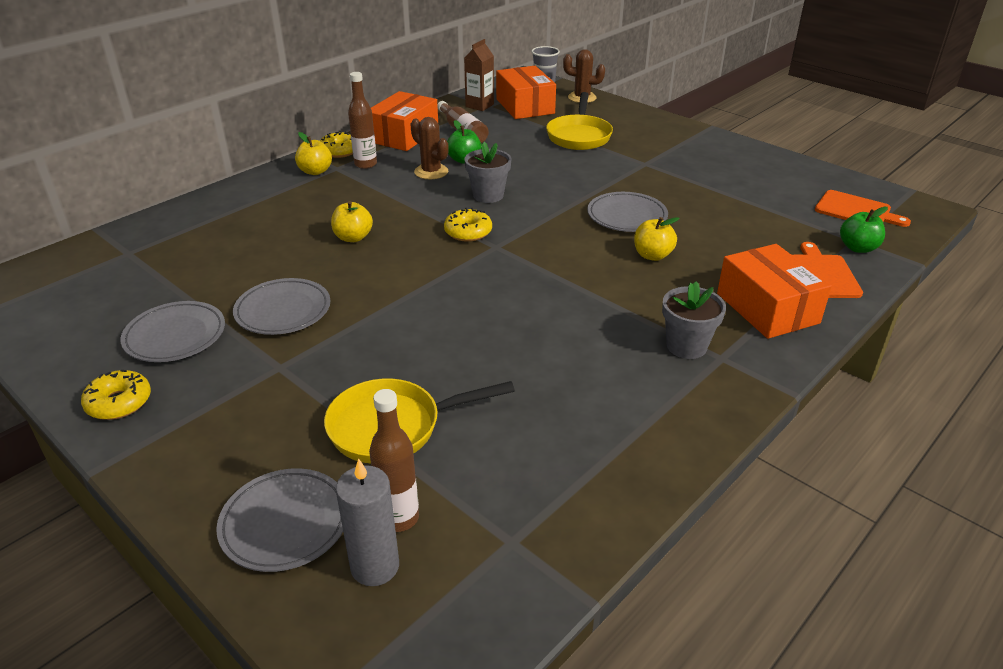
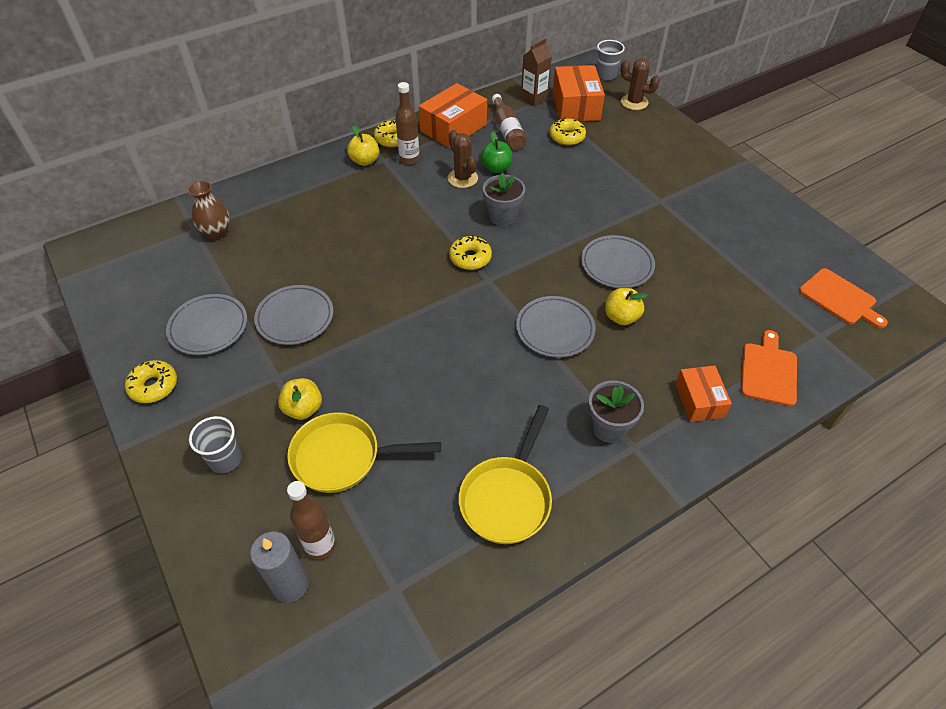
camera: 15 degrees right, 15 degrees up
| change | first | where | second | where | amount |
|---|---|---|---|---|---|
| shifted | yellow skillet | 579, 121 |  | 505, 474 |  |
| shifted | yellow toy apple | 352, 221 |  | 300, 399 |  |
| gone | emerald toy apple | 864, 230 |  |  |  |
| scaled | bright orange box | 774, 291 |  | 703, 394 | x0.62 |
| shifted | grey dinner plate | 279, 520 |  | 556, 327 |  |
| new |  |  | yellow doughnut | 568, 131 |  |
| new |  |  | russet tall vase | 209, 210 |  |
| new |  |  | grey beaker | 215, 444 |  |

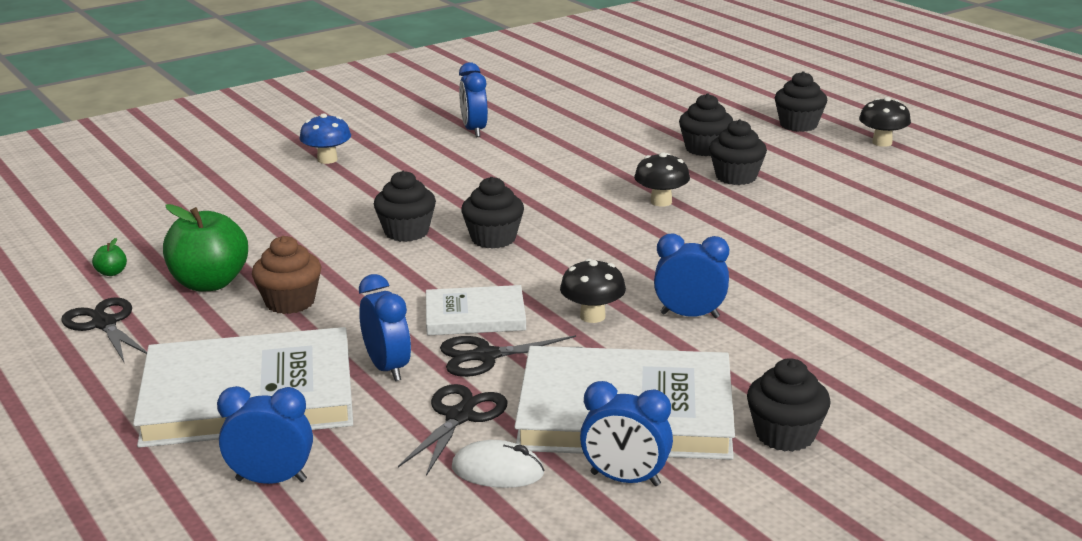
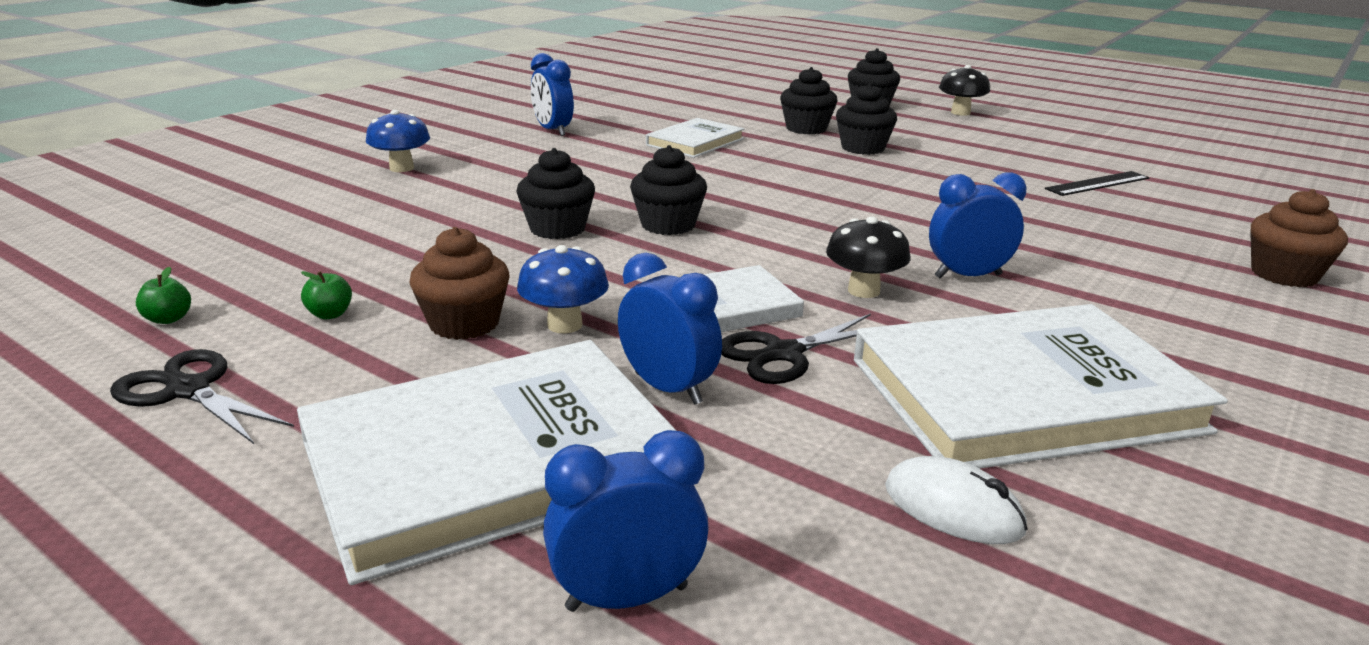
camera: 20 degrees left, 0 degrees up
| change | first | where | second | where | amount |
|---|---|---|---|---|---|
| gone | ebony toadstool | 662, 179 |  |  |  |
| scaled | emerald toy apple | 205, 247 |  | 326, 295 | x0.40 |
| gone | ebony cupcake | 789, 405 |  |  |  |
| gone | blue alarm clock | 626, 433 |  |  |  |
| gone | ebony shears | 453, 430 |  |  |  |
| rotated | snow-white mouse | 498, 464 |  | 956, 500 | 45 degrees clockwise |
| new |  |  | snow-white hardcover | 695, 138 |  |
| new |  |  | ebony measuring stick | 1097, 183 |  |
| new |  |  | russet cupcake | 1299, 238 |  |
| new |  |  | blue toadstool | 563, 289 |  |

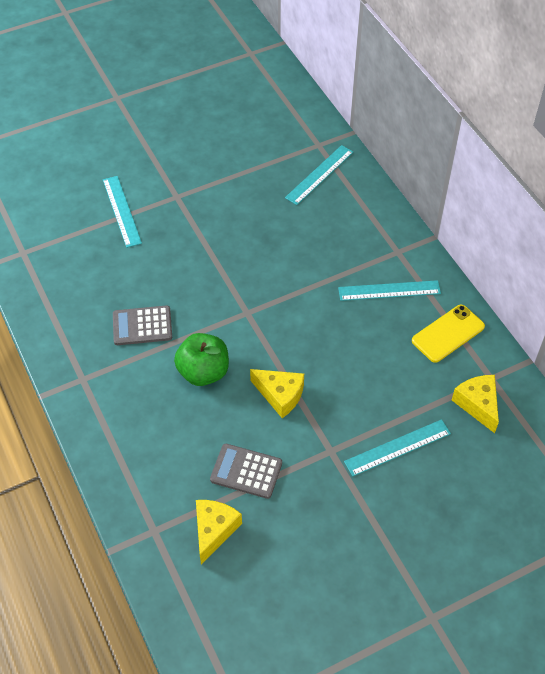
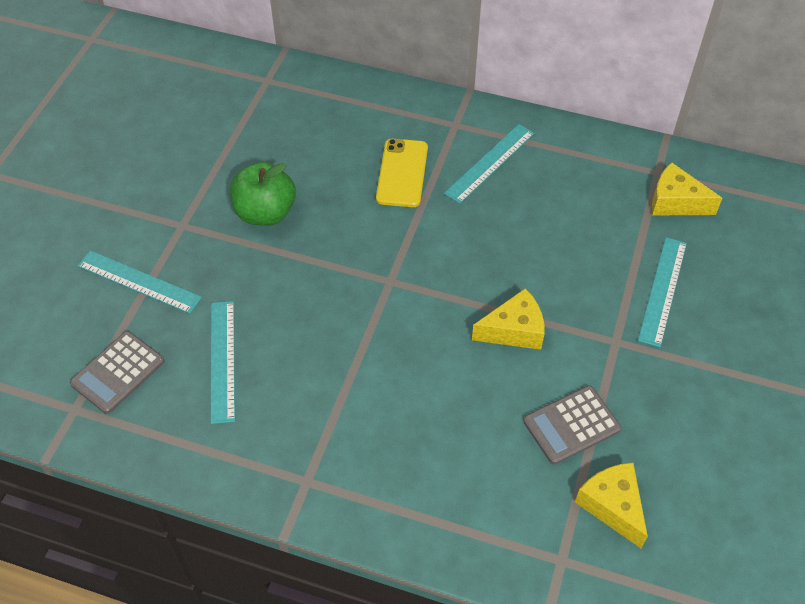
camera: 45 degrees left, 0 degrees up
| change | first | where | second | where | amount |
|---|---|---|---|---|---|
| shifted | teal measuring stick | 319, 175 |  | 223, 362 |  |
| shifted | grey pocket calculator | 142, 325 |  | 117, 372 |  |
| shifted | yellow smartphone | 448, 334 |  | 402, 173 |  |
| shifted | emerald toy apple | 201, 359 |  | 263, 194 |  |

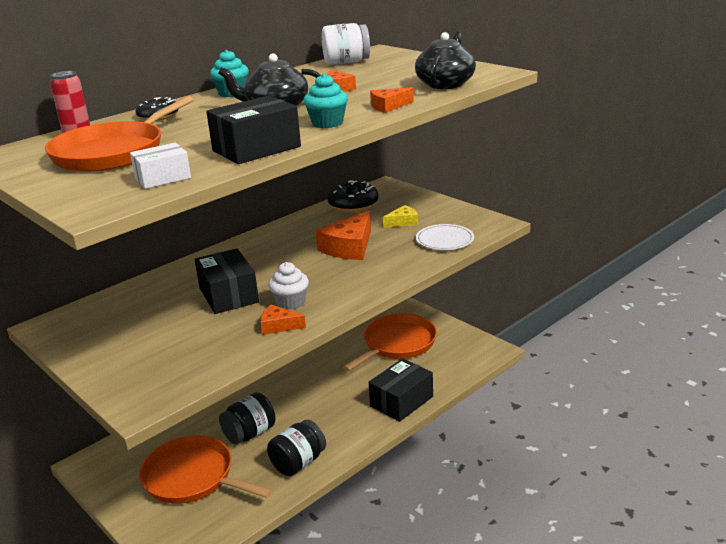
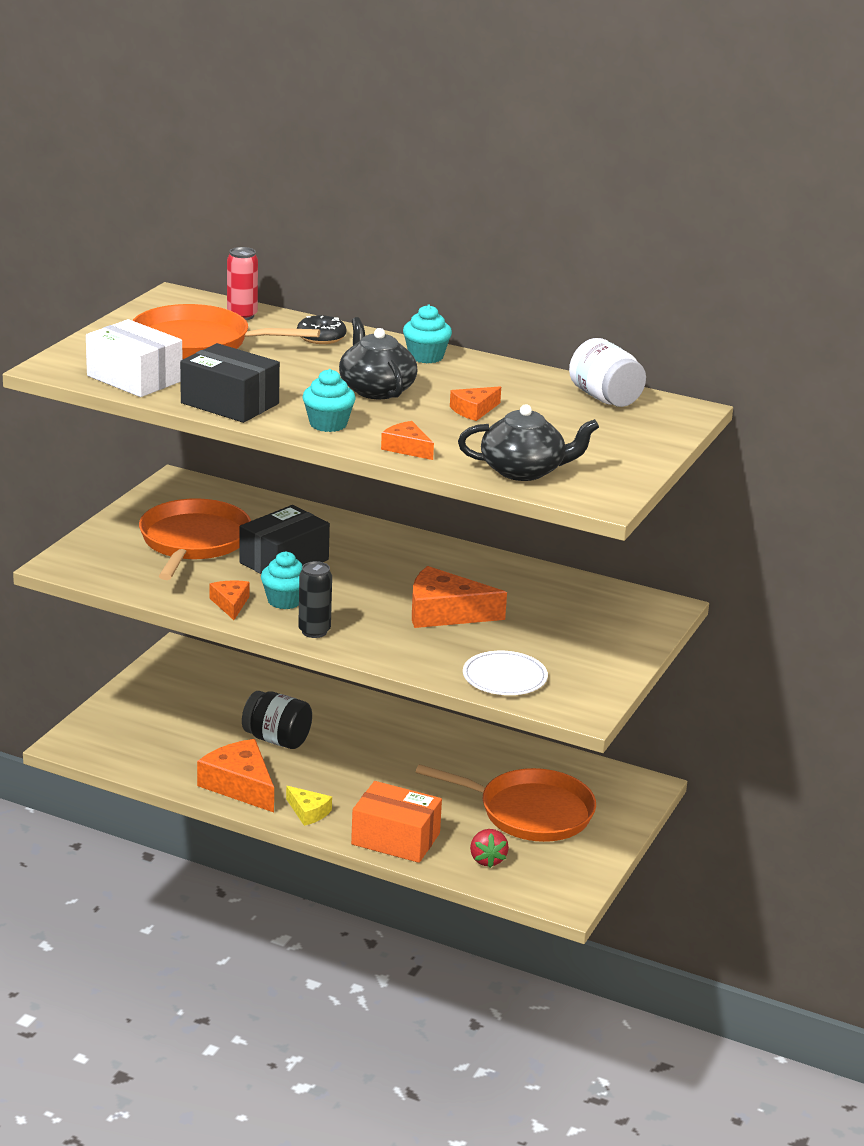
camera: 65 degrees right, 0 degrees up
| change | first | where | second | where | amount |
|---|---|---|---|---|---|
| scaled | snow-white box | 160, 166 |  | 134, 358 | x1.63 |
| gone | ebony doughnut | 353, 196 |  |  |  |
| shifted | yellow cheese | 400, 216 |  | 309, 806 |  |
| repainted | snow-white cupcake | 288, 286 | teal cupcake | 281, 580 |  |
| repainted | ebony box | 401, 390 | bright orange box | 396, 822 |  |
| swapped | ebony preserve jar | 296, 448 | bright orange cheese | 235, 776 |  |
| shifted | bright orange skillet | 206, 469 |  | 195, 539 |  |
| new |  |  | ebony soda can | 315, 599 |  |
| new |  |  | red toy strawberry | 489, 848 |  |

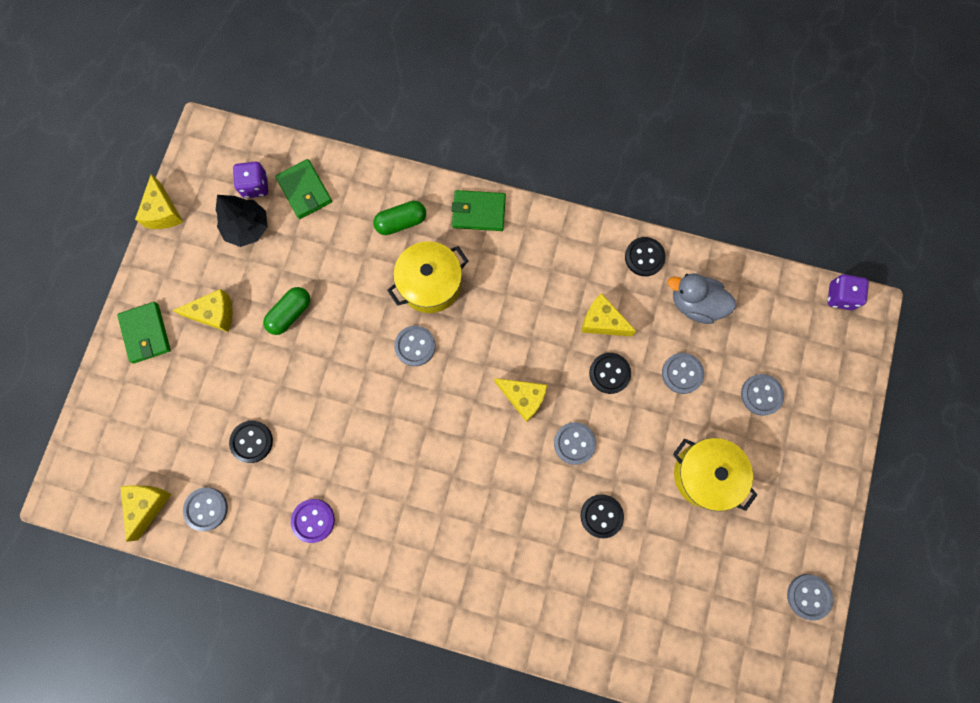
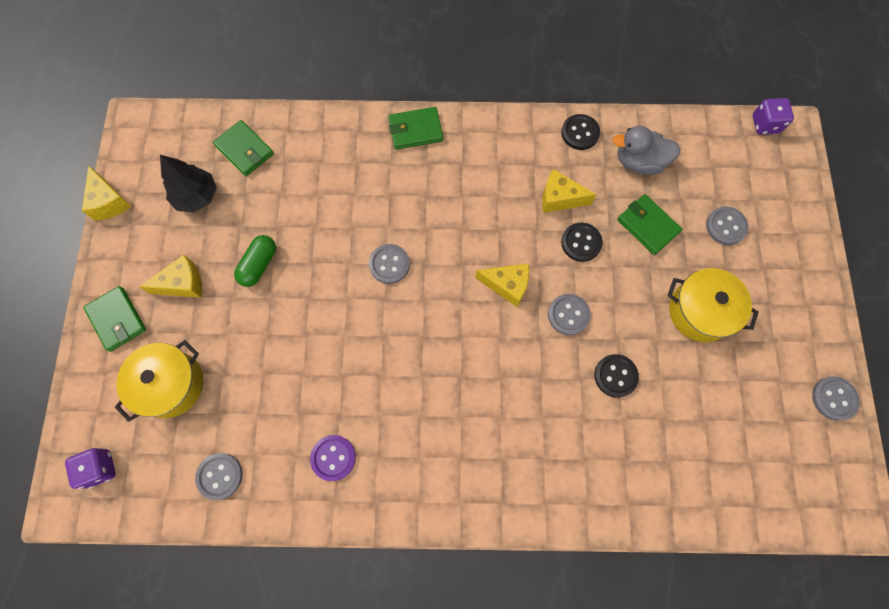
camera: 15 degrees left, 5 degrees down
| change | first | where | second | where | amount |
|---|---|---|---|---|---|
| shifted | purple game die | 250, 180 |  | 90, 468 |  |
| gone | emerald pill | 399, 218 |  |  |  |
| shifted | yellow stockpot | 427, 277 |  | 159, 381 |  |
| swapped | grey sewing button | 683, 373 | emerald billfold | 649, 224 |  |
| gone | ebony sewing button | 251, 442 |  |  |  |
| gone | yellow cheese | 146, 513 |  |  |  |

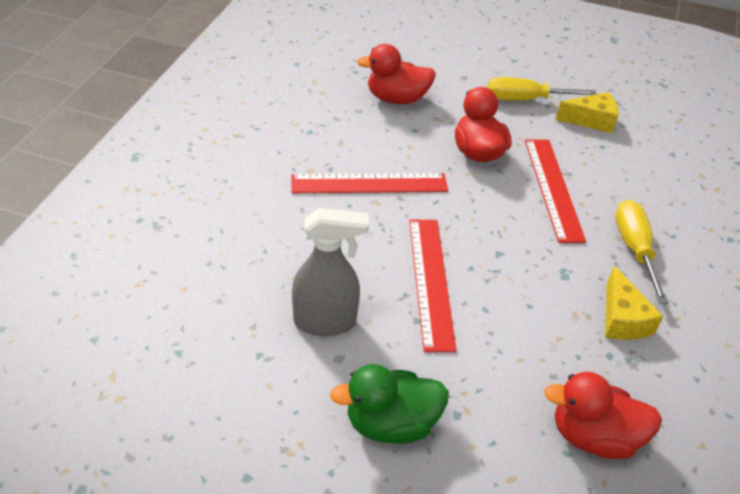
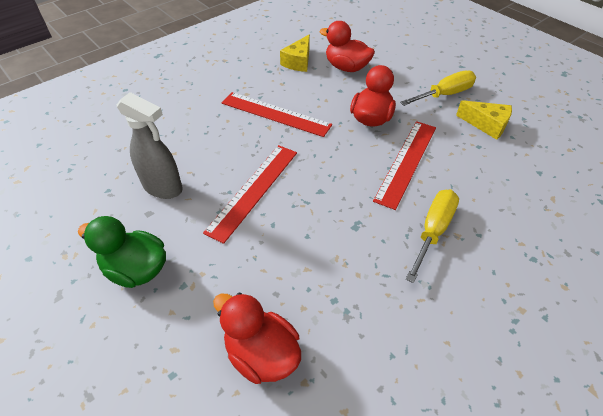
camera: 35 degrees right, 5 degrees up
| change | first | where | second | where | amount |
|---|---|---|---|---|---|
| rotated | yellow screwdriver | 542, 89 |  | 438, 88 | 120 degrees clockwise |
| shifted | yellow cheese | 634, 303 |  | 295, 53 |  |

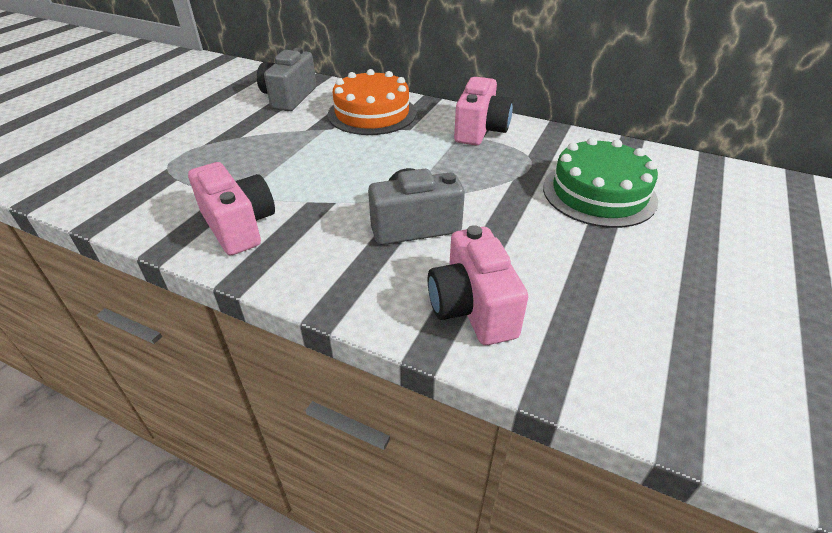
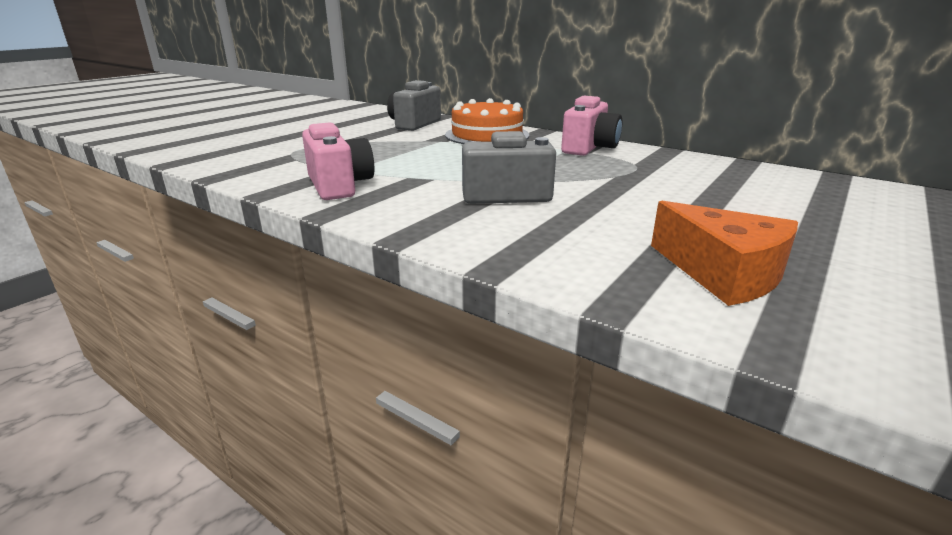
camera: 10 degrees right, 15 degrees down
| change | first | where | second | where | amount |
|---|---|---|---|---|---|
| gone | emerald gateau | 600, 182 |  |  |  |
| gone | rosy photo camera | 478, 285 |  |  |  |
| new |  |  | bright orange cheese | 724, 253 |  |

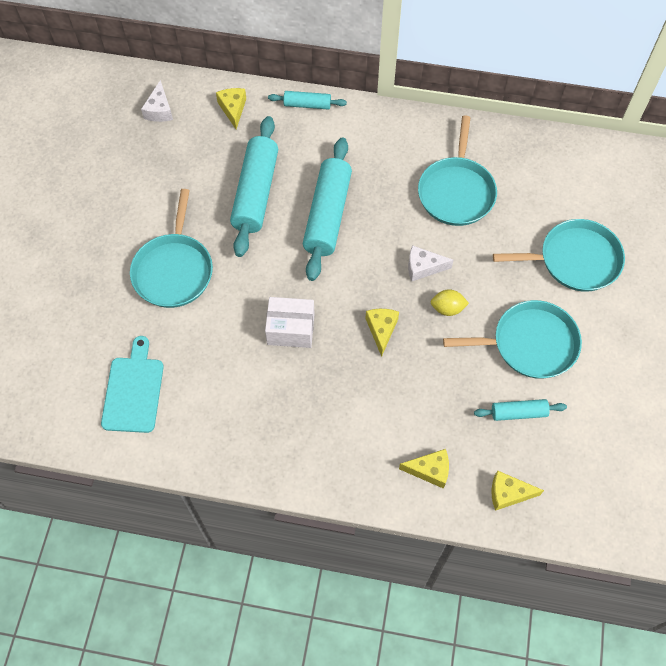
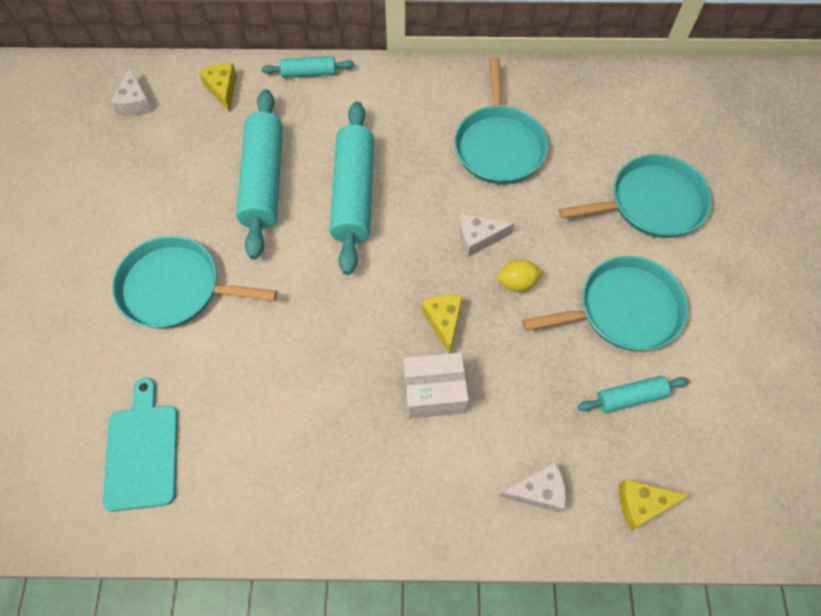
camera: 10 degrees left, 0 degrees up
| change | first | where | second | where | amount |
|---|---|---|---|---|---|
| rotated | teal skillet | 171, 248 |  | 194, 282 | 105 degrees clockwise |
| shifted | snow-white box | 290, 322 |  | 436, 386 |  |
| repainted | yellow cheese | 424, 469 | snow-white cheese | 532, 487 |  |

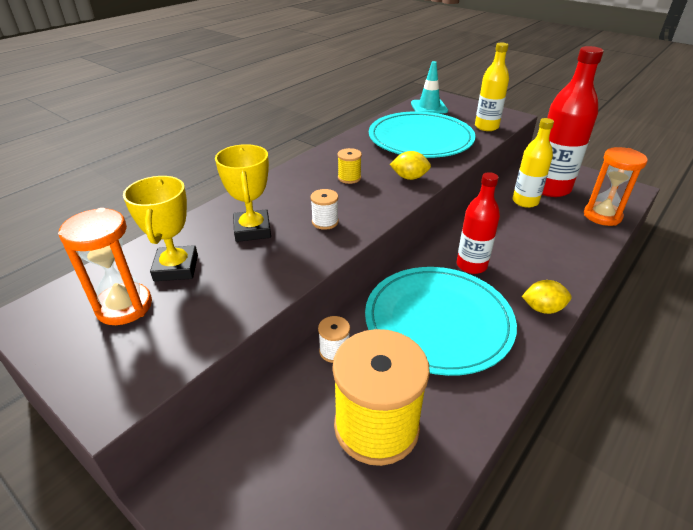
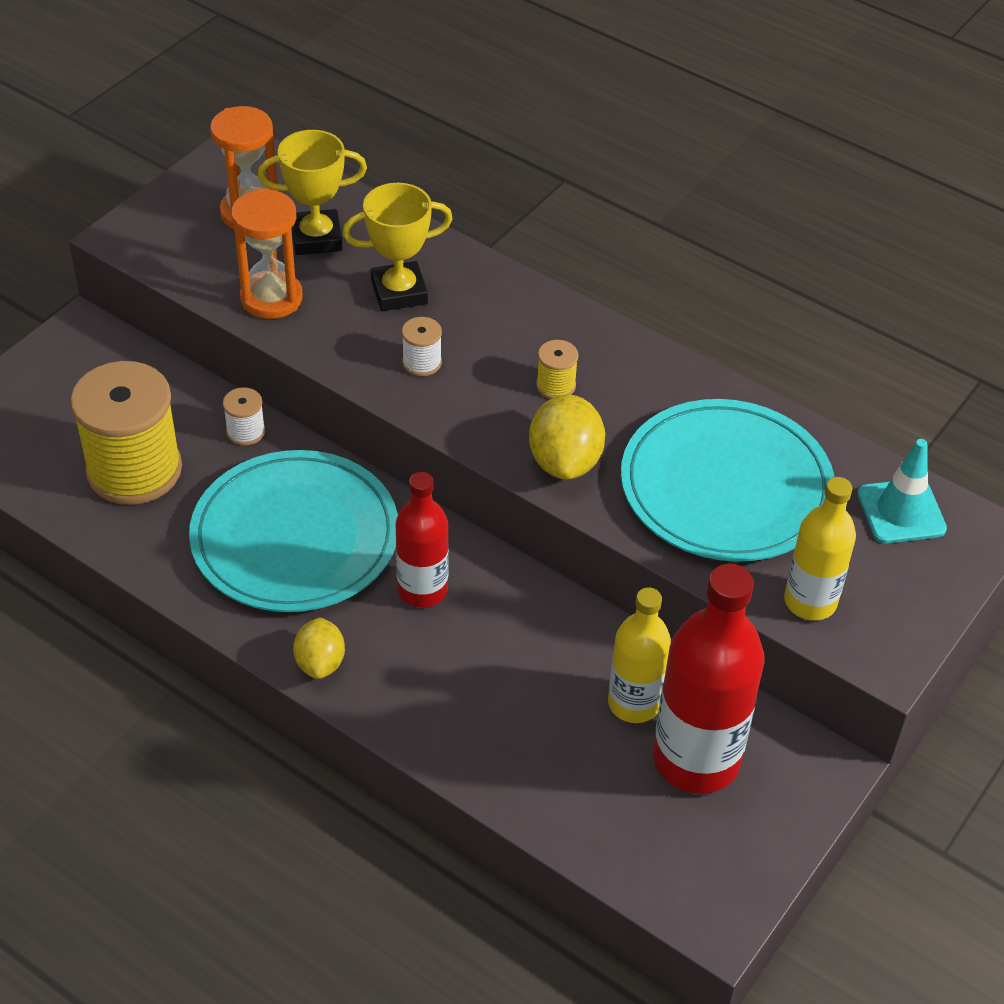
camera: 85 degrees right, 10 degrees up
| change | first | where | second | where | amount |
|---|---|---|---|---|---|
| shifted | bright orange sand timer | 616, 186 |  | 267, 253 |  |
| scaled | yellow toy lemon | 410, 165 |  | 567, 437 | x1.53 |

